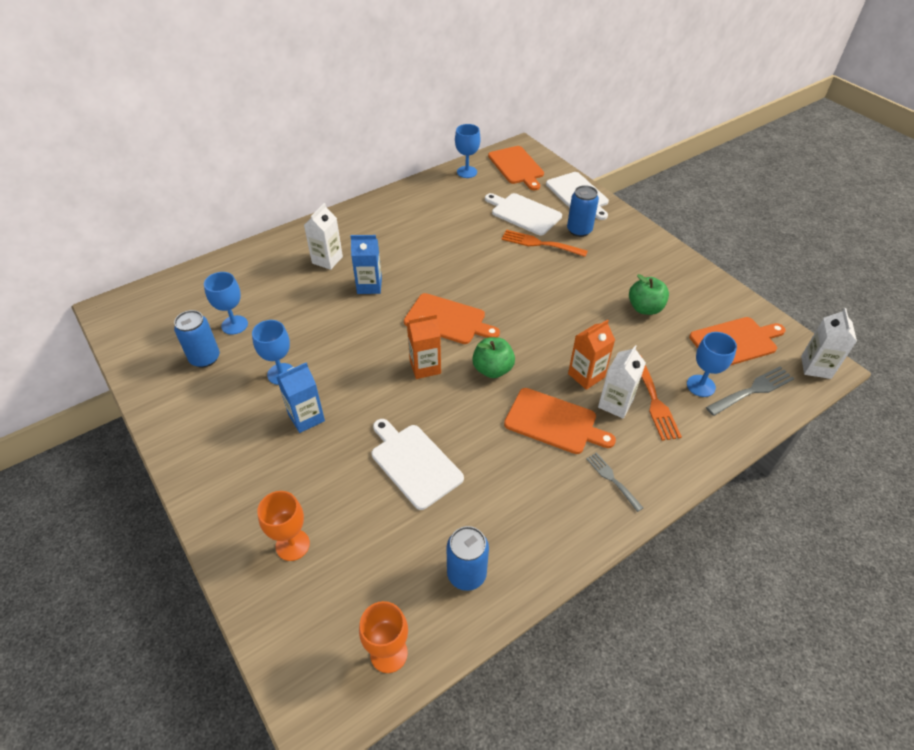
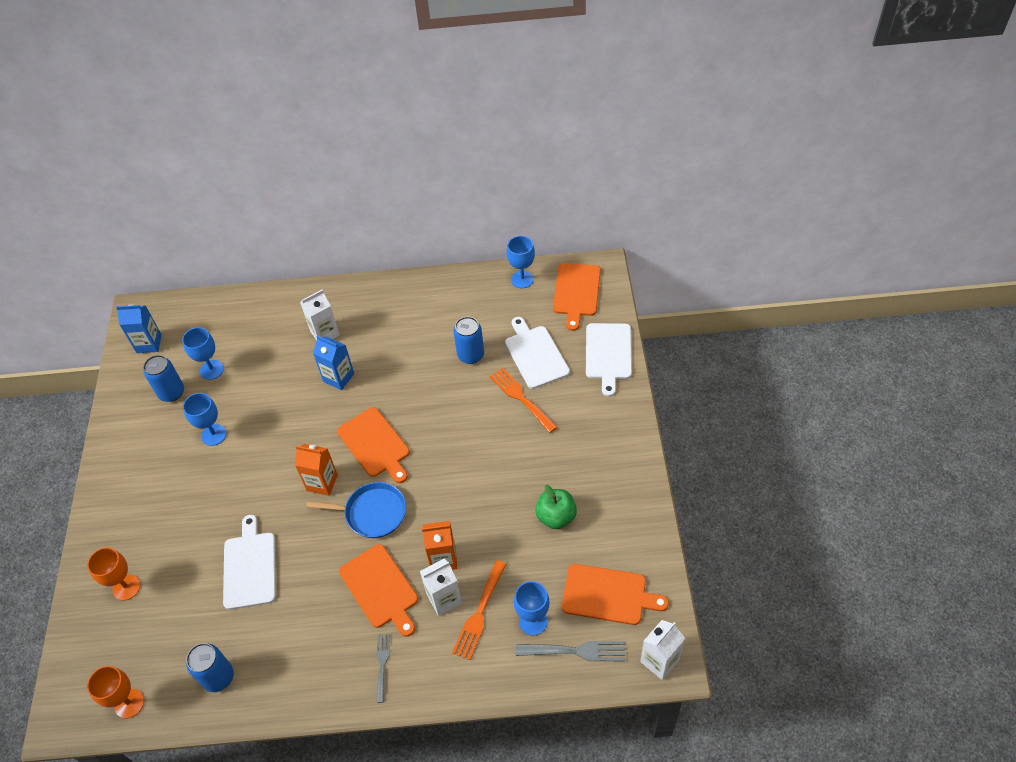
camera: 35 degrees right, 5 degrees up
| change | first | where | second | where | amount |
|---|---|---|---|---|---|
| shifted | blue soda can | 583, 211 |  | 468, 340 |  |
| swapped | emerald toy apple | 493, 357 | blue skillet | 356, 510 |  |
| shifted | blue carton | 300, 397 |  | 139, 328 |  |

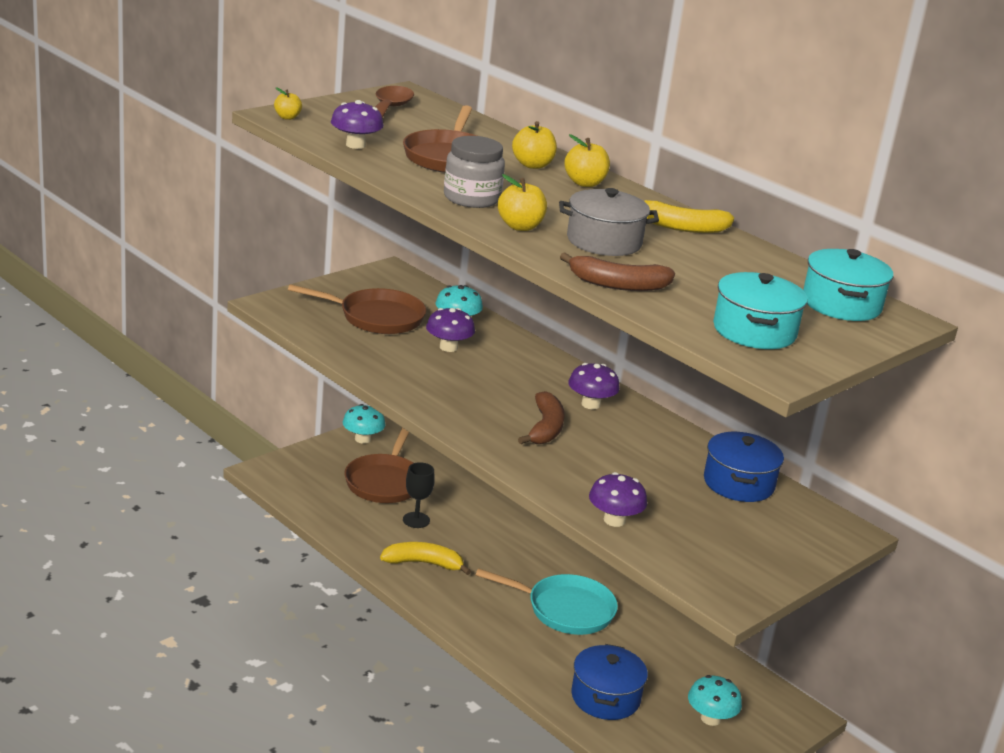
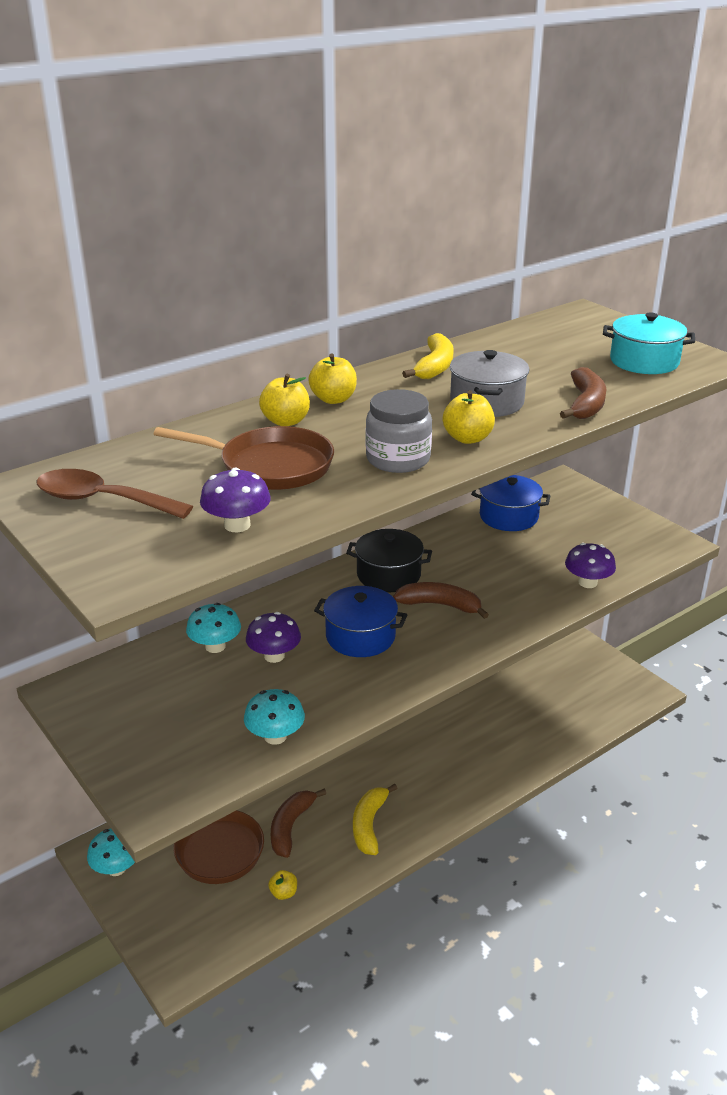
camera: 80 degrees left, 5 degrees up
| change | first | where | second | where | amount |
|---|---|---|---|---|---|
| shifted | yellow toy apple | 288, 103 |  | 282, 885 |  |
| gone | teal stockpot | 848, 285 |  |  |  |
| gone | russet skillet | 357, 309 |  |  |  |
| swapped | purple toadstool | 594, 386 | ebony stockpot | 389, 560 |  |
| swapped | ebony chalice | 419, 495 | russet banana | 298, 823 |  |
| gone | teal skillet | 547, 601 |  |  |  |
| shifted | blue stockpot | 609, 682 |  | 360, 621 |  |
| shifted | teal toadstool | 715, 700 |  | 274, 717 |  |

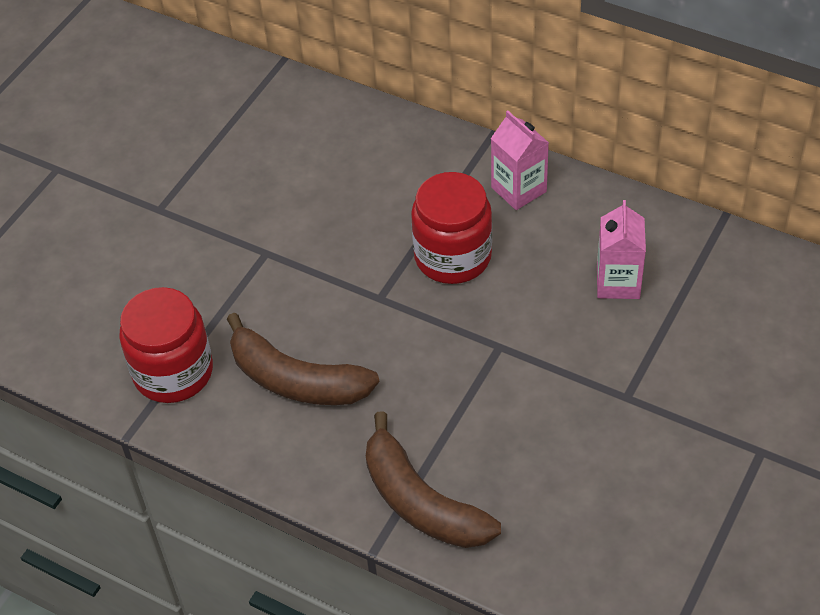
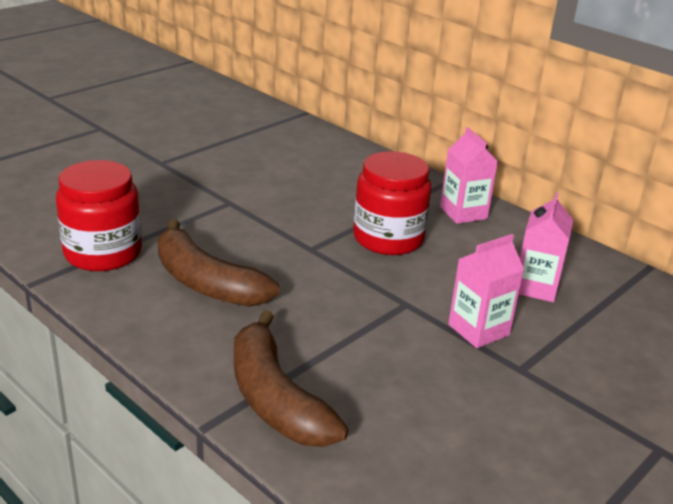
camera: 10 degrees right, 20 degrees down
| change | first | where | second | where | amount |
|---|---|---|---|---|---|
| new |  |  | rosy carton | 486, 291 |  |

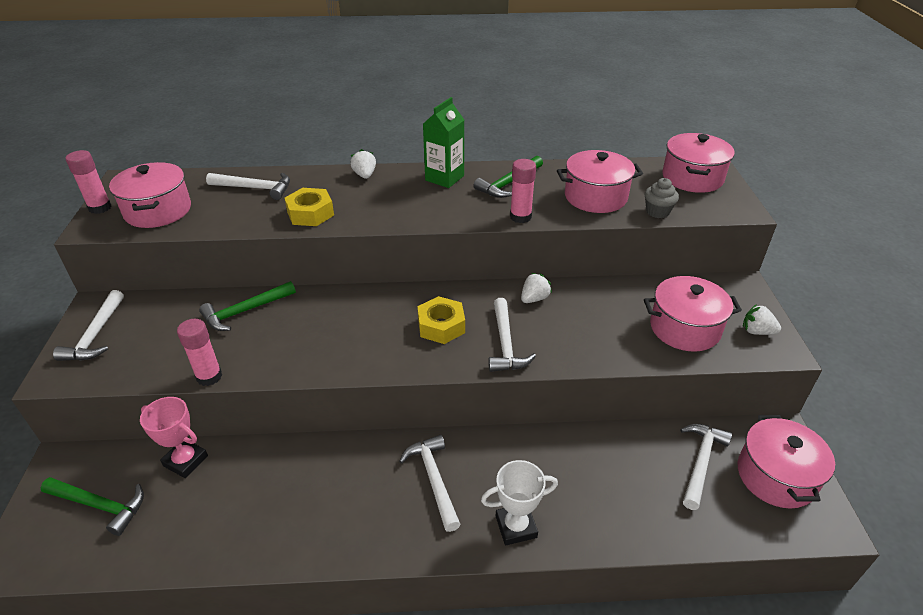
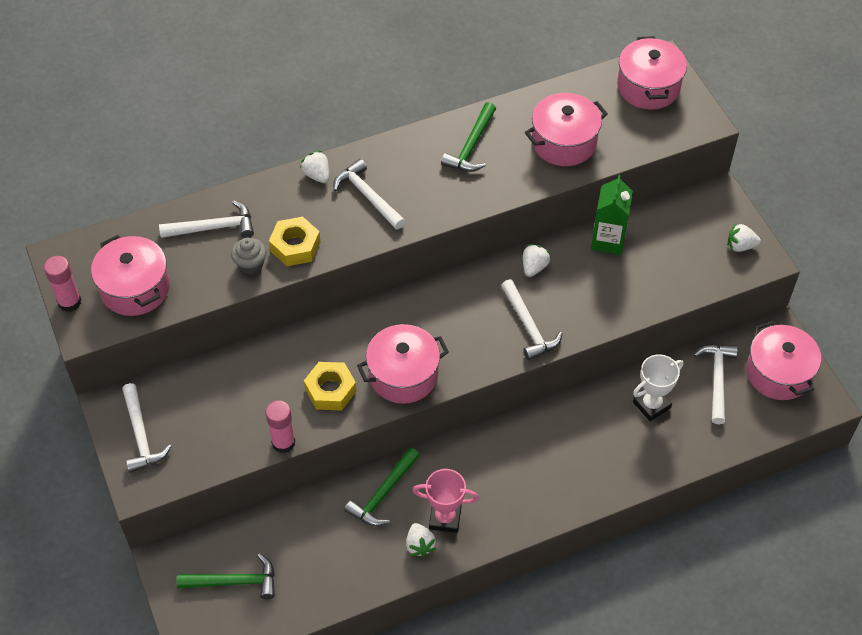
camera: 20 degrees left, 15 degrees up
| change | first | where | second | where | amount |
|---|---|---|---|---|---|
| shifted | emerald carton | 443, 142 |  | 612, 215 |  |
| gone | rosy stick of glue | 523, 191 |  |  |  |
| shifted | grey cupcake | 662, 198 |  | 248, 256 |  |
| shifted | rosy stockpot | 693, 314 |  | 403, 364 |  |
| shifted | emerald hammer | 247, 306 |  | 382, 486 |  |
| shifted | yellow nut | 441, 320 |  | 330, 386 |  |
| shifted | rosy award cup | 174, 437 |  | 446, 501 |  |
| shifted | snow-white hammer | 430, 483 |  | 369, 194 |  |
| shifted | snow-white award cup | 519, 502 |  | 658, 387 |  |
| new |  |  | snow-white toy strawberry | 421, 540 |  |

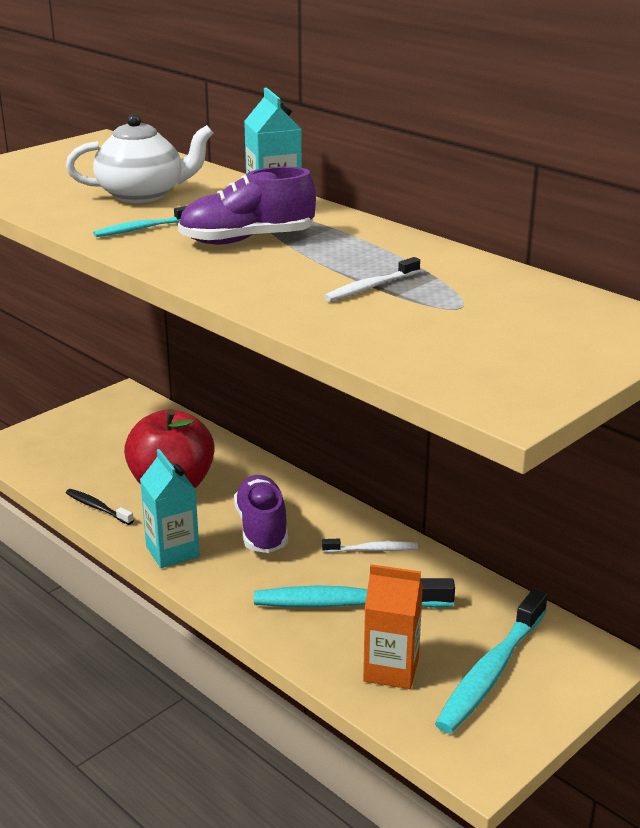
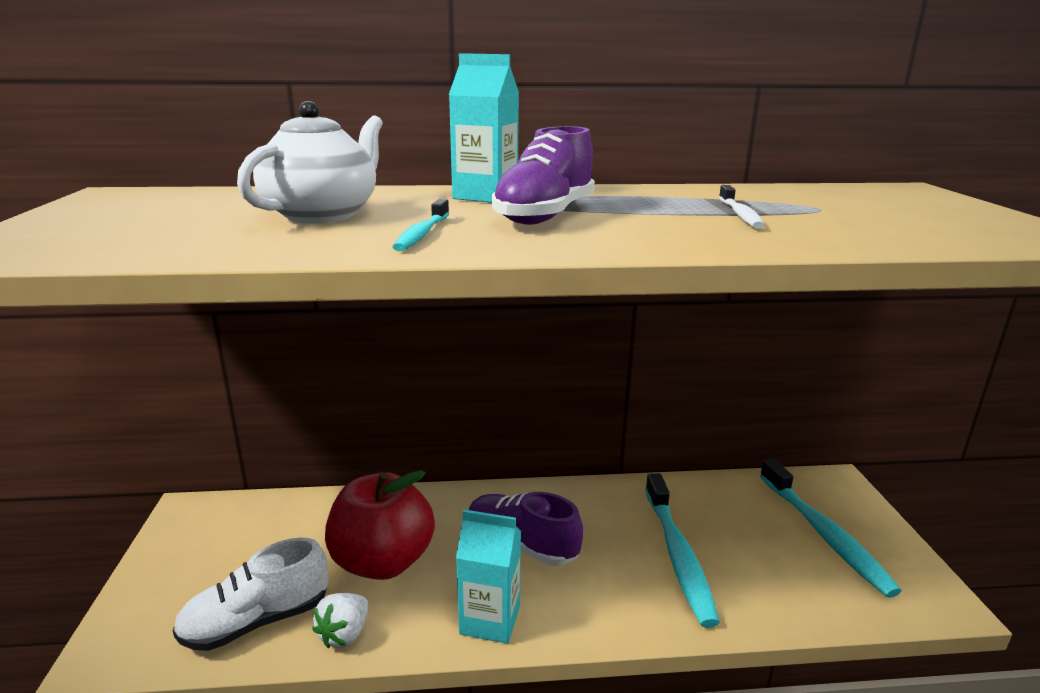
camera: 50 degrees left, 5 degrees down
| change | first | where | second | where | amount |
|---|---|---|---|---|---|
| swapped | ebony dental brush | 100, 507 | snow-white toy strawberry | 340, 620 |  |
| gone | snow-white dental brush | 370, 546 |  |  |  |
| gone | bright orange carton | 393, 626 |  |  |  |
| rotated | teal dental brush | 354, 593 |  | 682, 550 | 45 degrees counterclockwise |
| new |  |  | snow-white shoe | 250, 594 |  |

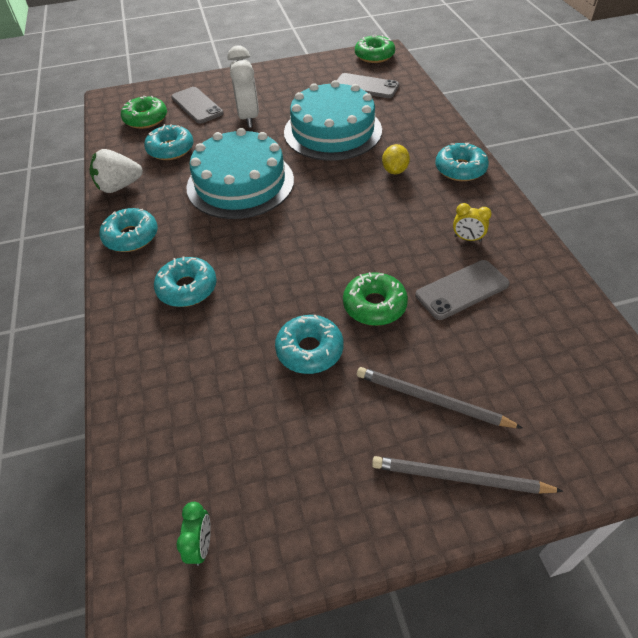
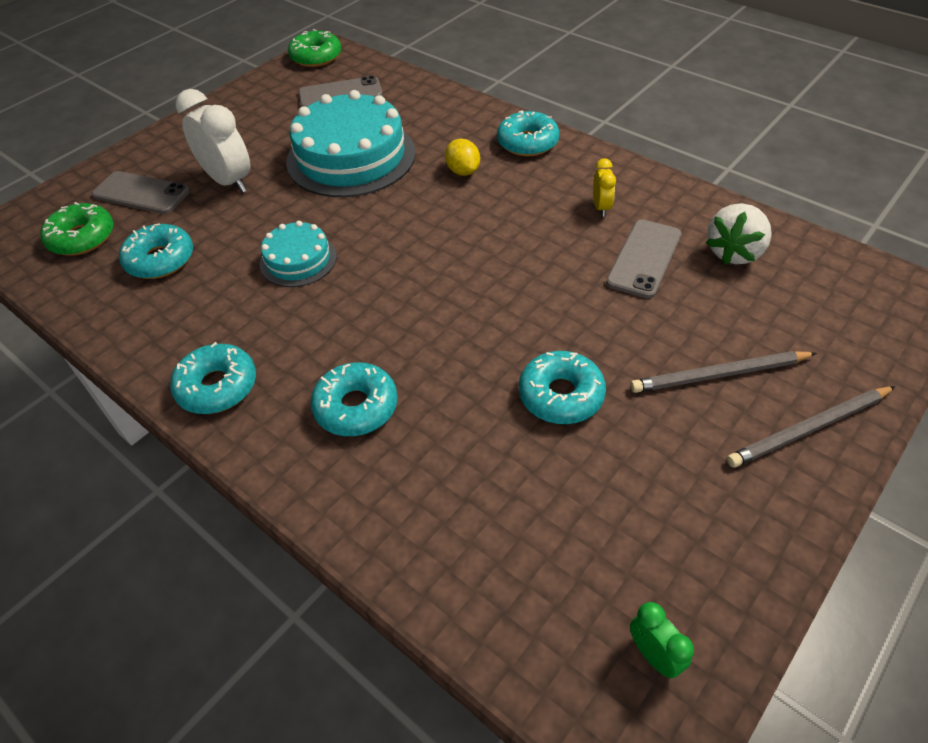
camera: 35 degrees left, 0 degrees up
| change | first | where | second | where | amount |
|---|---|---|---|---|---|
| scaled | teal gateau | 240, 173 |  | 298, 254 | x0.52 |
| shifted | snow-white toy strawberry | 116, 171 |  | 739, 234 |  |
| rotated | yellow alarm clock | 472, 222 |  | 604, 187 | 75 degrees counterclockwise |
| gone | emerald doughnut | 375, 299 |  |  |  |

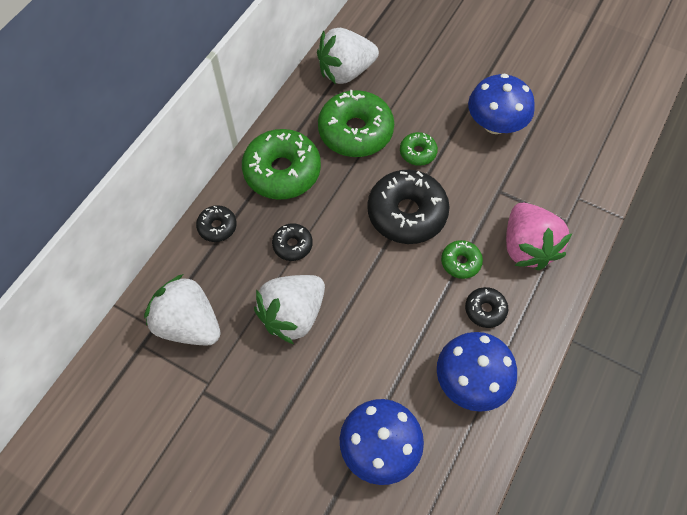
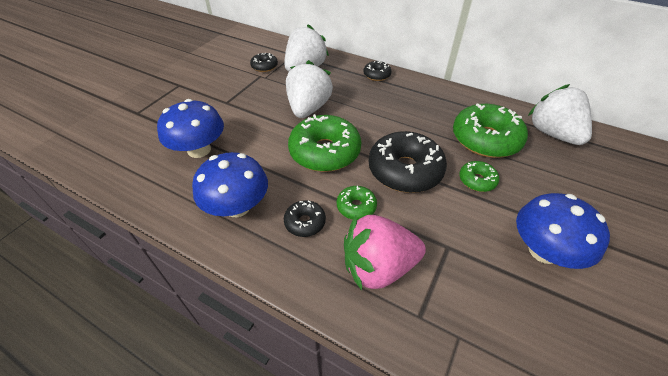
camera: 90 degrees right, 15 degrees down
| change | first | where | second | where | amount |
|---|---|---|---|---|---|
| shifted | emerald doughnut | 281, 164 |  | 325, 143 |  |
| shifted | ebony doughnut | 292, 242 |  | 264, 62 |  |
| rotated | snow-white toy strawberry | 289, 309 |  | 309, 89 | 60 degrees clockwise |

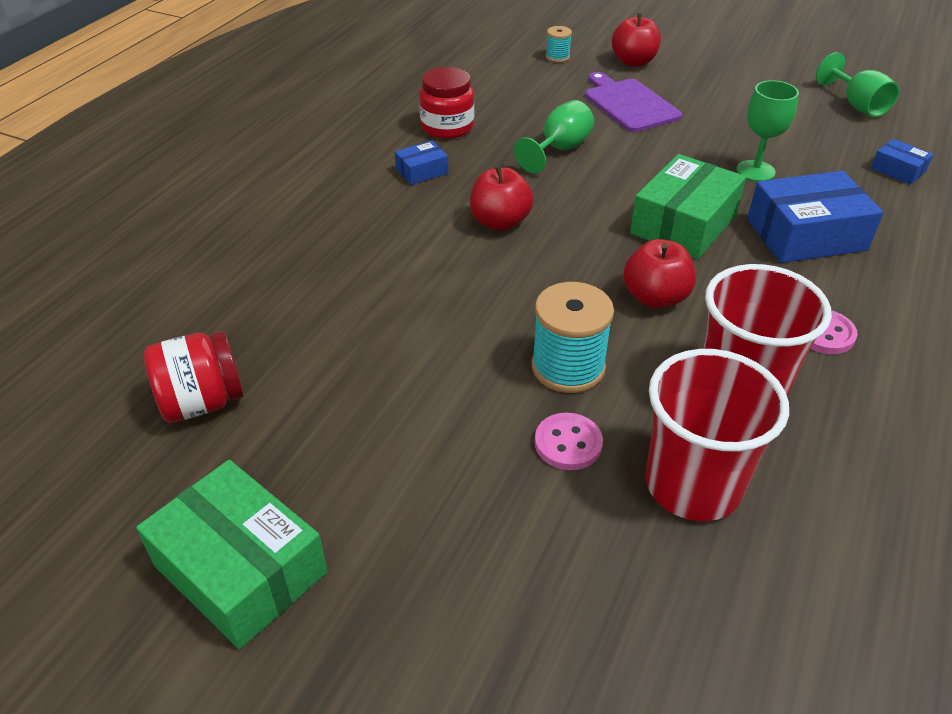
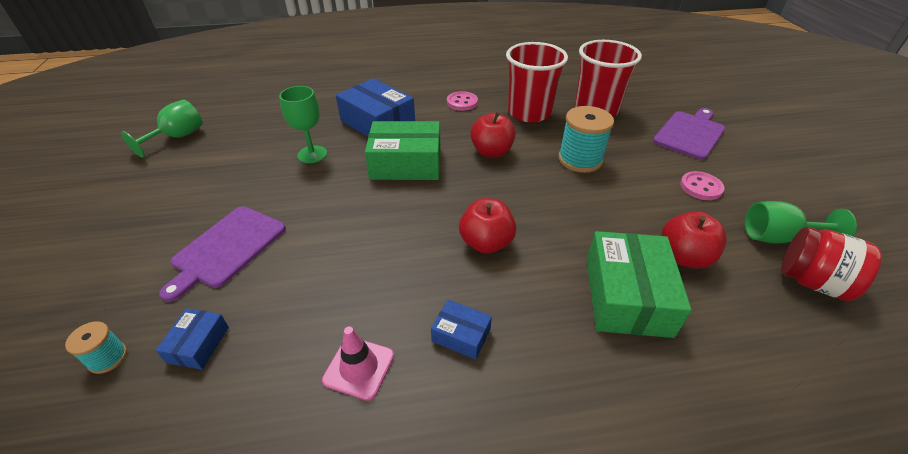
camera: 125 degrees left, 0 degrees up
| change | first | where | second | where | amount |
|---|---|---|---|---|---|
| shifted | red toy apple | 636, 40 |  | 694, 239 |  |
| swapped | red preserve jar | 446, 103 | rosy safety cone | 358, 363 |  |
| shifted | emerald chalice | 554, 137 |  | 801, 222 |  |
| shifted | blue box | 902, 162 |  | 192, 339 |  |
| shifted | rosy sewing button | 569, 441 |  | 702, 185 |  |
| shifted | emerald box | 231, 554 |  | 639, 284 |  |
| new |  |  | purple chopping board | 689, 134 |  |

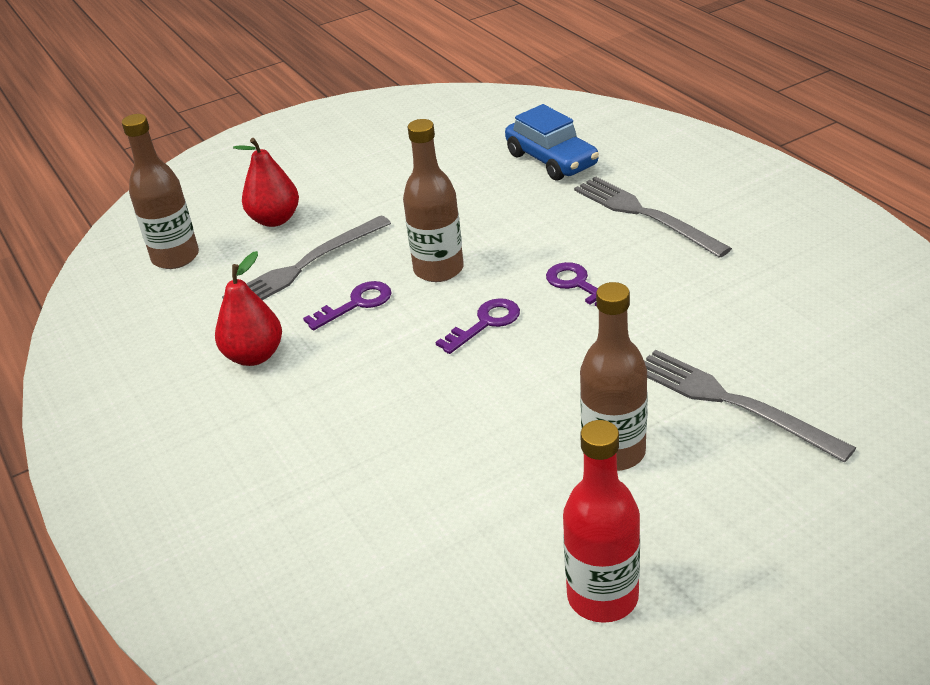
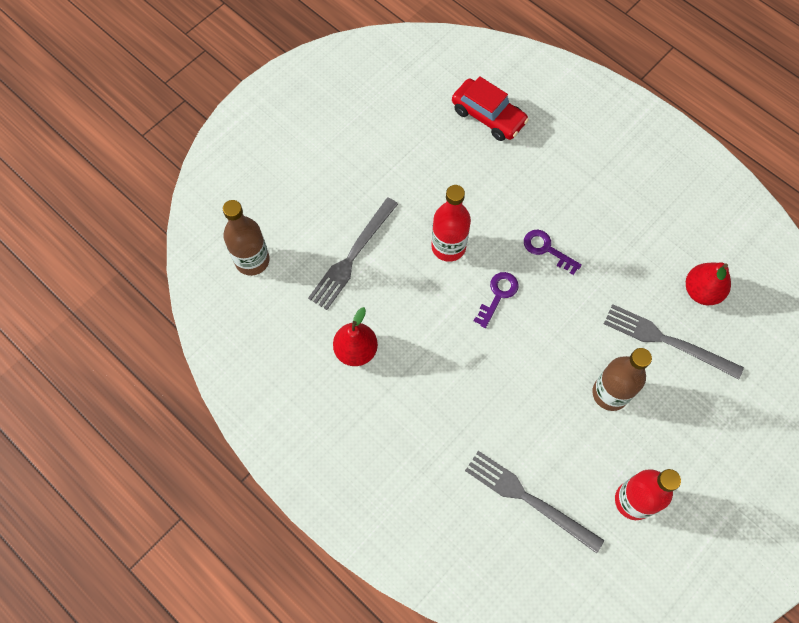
camera: 20 degrees left, 30 degrees up
| change | first | where | second | where | amount |
|---|---|---|---|---|---|
| repainted | blue car | 552, 142 | red car | 490, 108 |  |
| repainted | russet bottle | 433, 200 | red bottle | 451, 223 |  |
| shifted | red toy pear | 266, 182 |  | 708, 283 |  |
| shifted | grey table fork | 653, 217 |  | 534, 502 |  |
| gone | purple key | 347, 305 |  |  |  |

